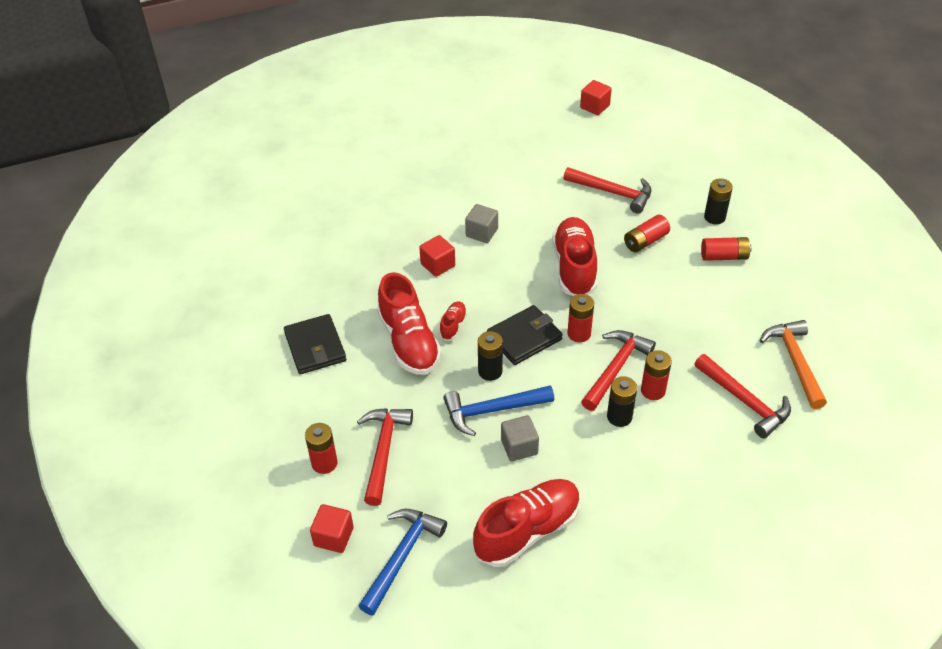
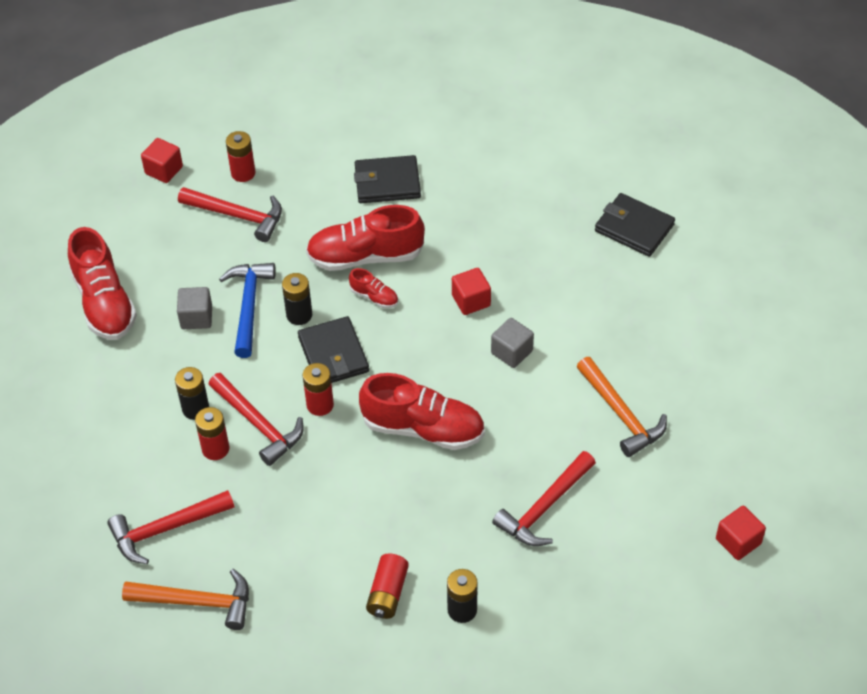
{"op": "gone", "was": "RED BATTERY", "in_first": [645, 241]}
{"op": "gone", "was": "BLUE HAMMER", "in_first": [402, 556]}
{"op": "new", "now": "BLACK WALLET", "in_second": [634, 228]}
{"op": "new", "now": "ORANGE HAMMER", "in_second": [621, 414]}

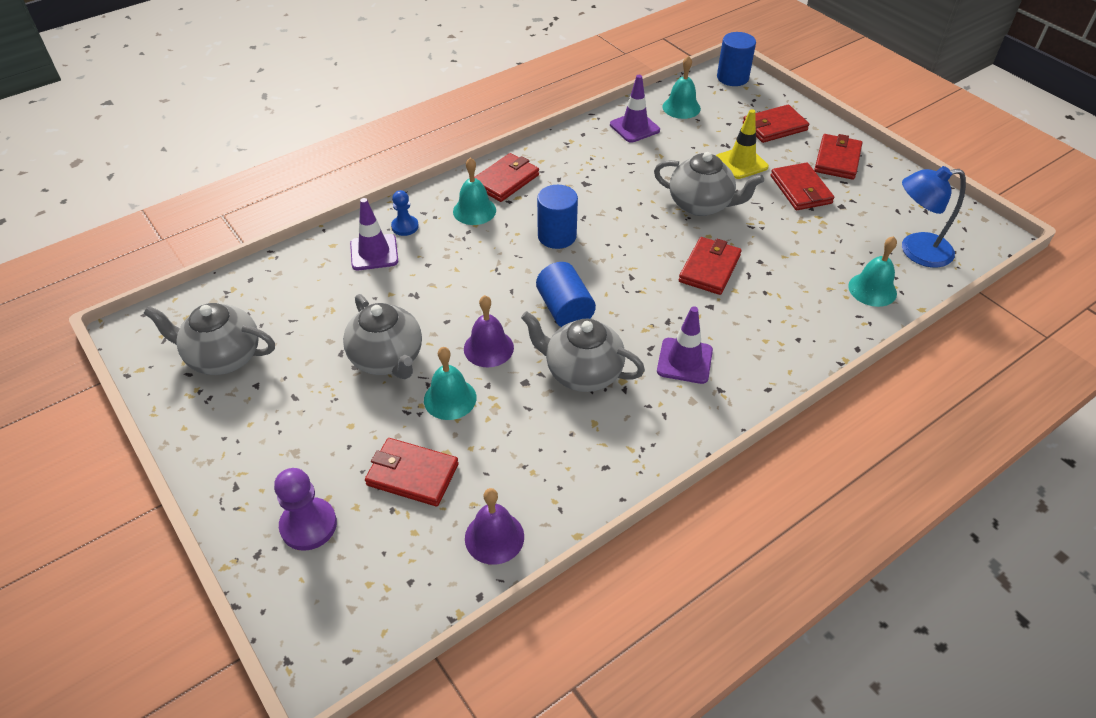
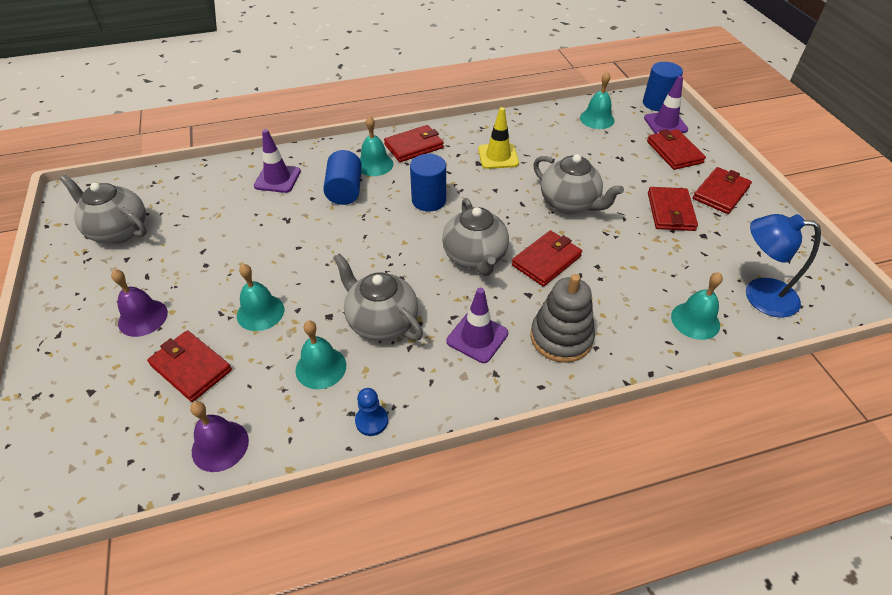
{"op": "shifted", "was": "PURPLE TRAFFIC CONE", "in_first": [634, 127], "in_second": [665, 124]}
{"op": "rotated", "was": "RED WALLET", "in_first": [774, 127], "in_second": [674, 152], "clockwise": 75}
{"op": "shifted", "was": "YELLOW TRAFFIC CONE", "in_first": [741, 163], "in_second": [498, 156]}
{"op": "shifted", "was": "BLUE PAWN", "in_first": [405, 226], "in_second": [371, 421]}
{"op": "shifted", "was": "BLUE CYLINDER", "in_first": [565, 309], "in_second": [345, 190]}
{"op": "shifted", "was": "GREY TEAPOT", "in_first": [387, 359], "in_second": [475, 257]}
{"op": "shifted", "was": "PURPLE BELL", "in_first": [488, 348], "in_second": [143, 317]}
{"op": "gone", "was": "PURPLE PAWN", "in_first": [308, 525]}
{"op": "new", "now": "GREY STACKING TOY", "in_second": [561, 337]}
{"op": "new", "now": "TURQUOISE BELL", "in_second": [321, 367]}

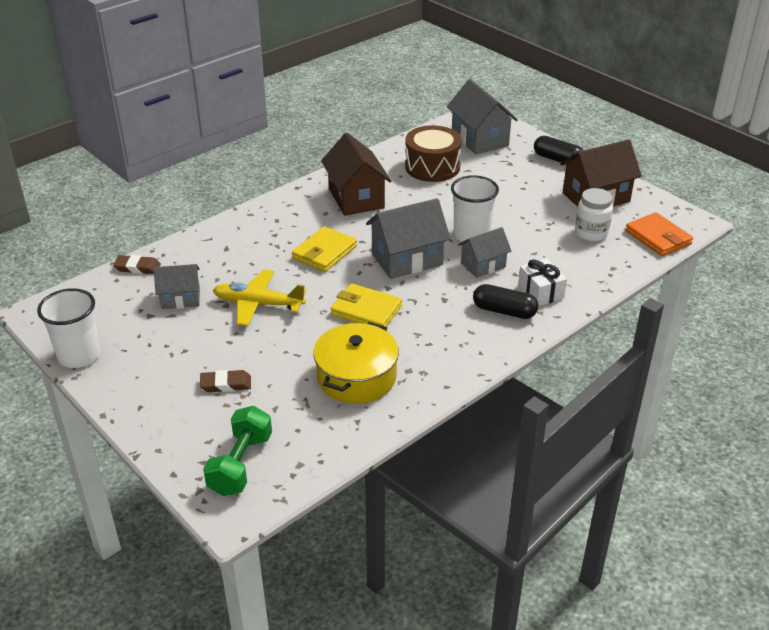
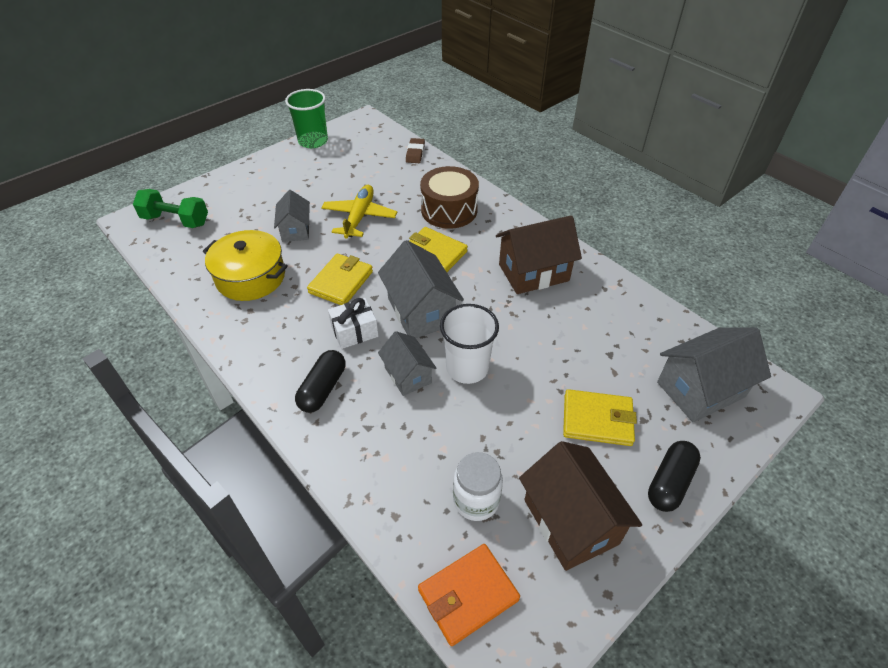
{"op": "shifted", "was": "BROWN DRUM", "in_first": [432, 167], "in_second": [449, 210]}
{"op": "shifted", "was": "WHITE GIFT", "in_first": [540, 292], "in_second": [354, 331]}
{"op": "shifted", "was": "GREY HOUSE", "in_first": [180, 298], "in_second": [296, 230]}
{"op": "repainted", "was": "WHITE CUP", "now": "GREEN CUP", "in_first": [79, 355], "in_second": [313, 141]}
{"op": "gone", "was": "BROWN ERASER", "in_first": [226, 384]}
{"op": "new", "now": "YELLOW WALLET", "in_second": [597, 420]}

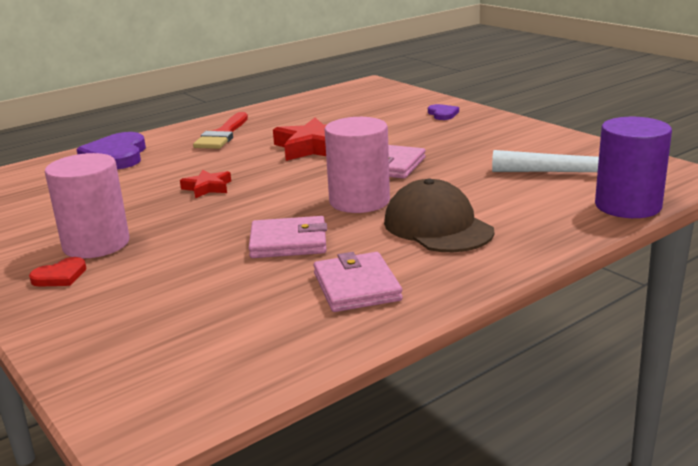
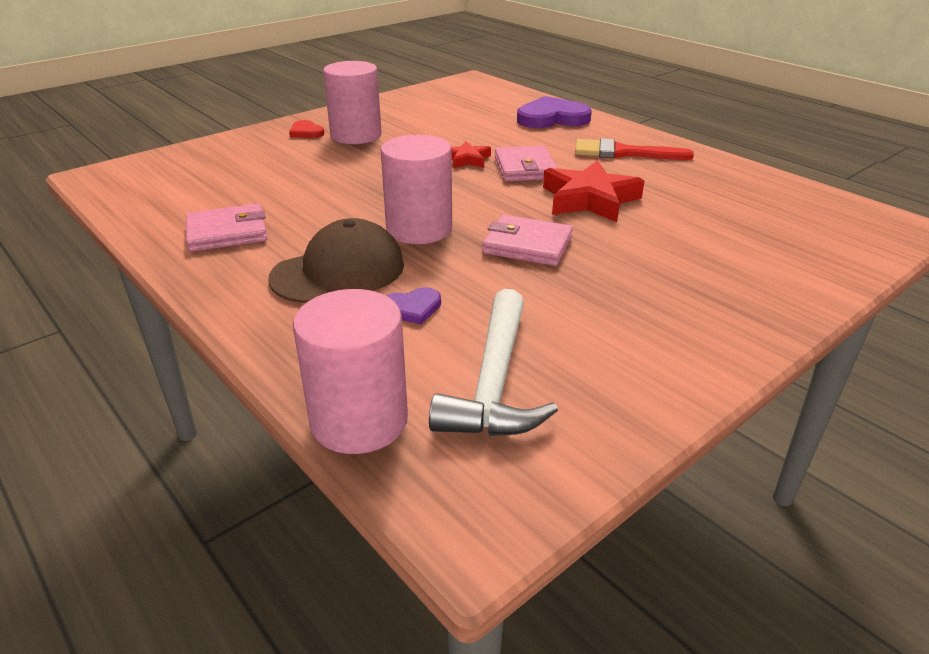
{"op": "shifted", "was": "PURPLE HEART", "in_first": [442, 114], "in_second": [412, 308]}
{"op": "repainted", "was": "PURPLE CYLINDER", "now": "PINK CYLINDER", "in_first": [627, 206], "in_second": [359, 420]}
{"op": "shifted", "was": "PINK WALLET", "in_first": [288, 242], "in_second": [525, 168]}

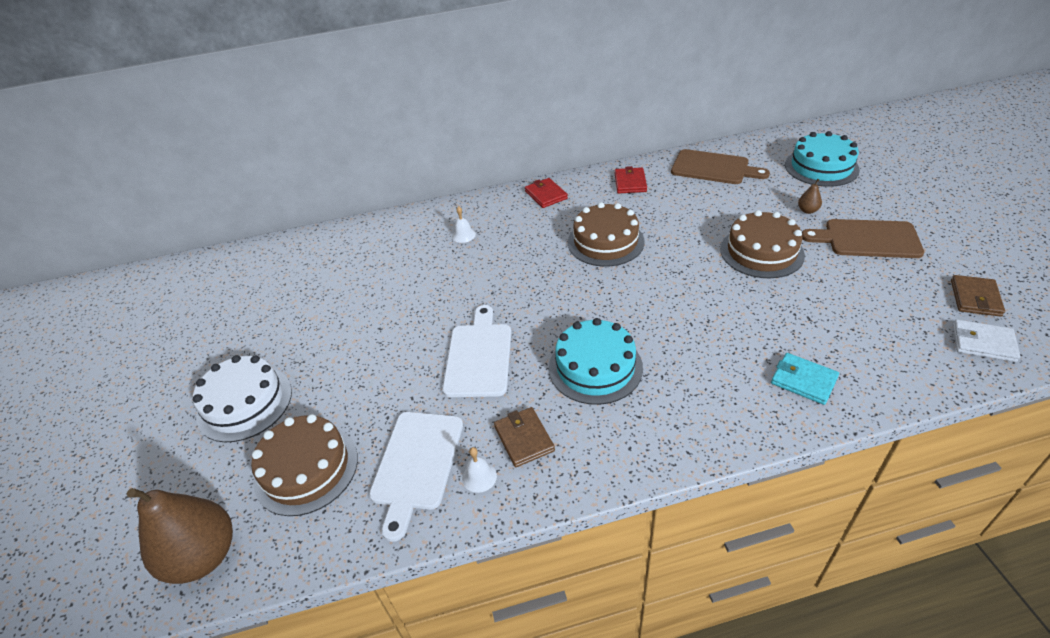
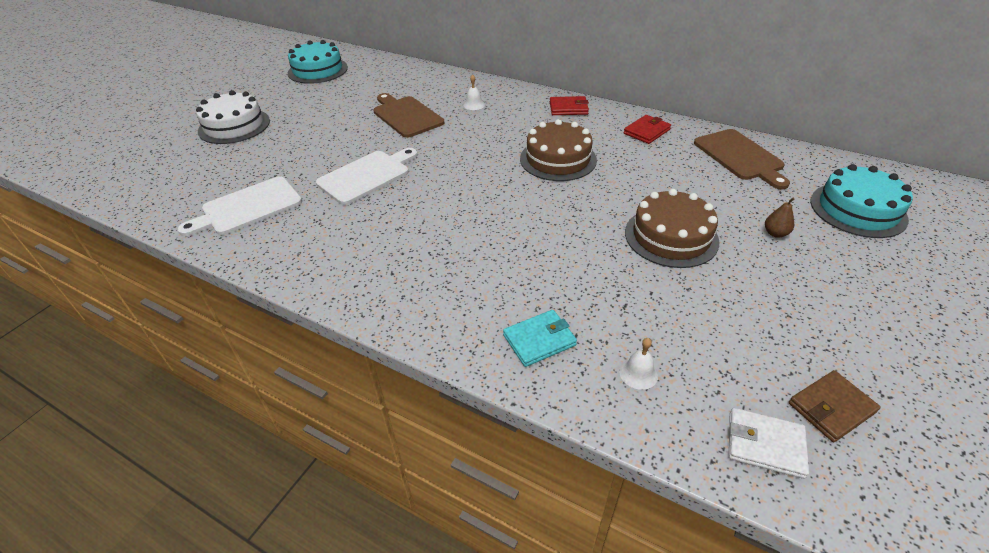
{"op": "rotated", "was": "RED WALLET", "in_first": [546, 195], "in_second": [568, 108], "clockwise": 75}
{"op": "shifted", "was": "BROWN CUTTING BOARD", "in_first": [867, 239], "in_second": [406, 116]}
{"op": "shifted", "was": "TURQUOISE CAKE", "in_first": [595, 367], "in_second": [318, 70]}
{"op": "rotated", "was": "WHITE WALLET", "in_first": [983, 343], "in_second": [765, 444], "clockwise": -45}
{"op": "rotated", "was": "TURQUOISE WALLET", "in_first": [803, 380], "in_second": [539, 340], "clockwise": 75}
{"op": "gone", "was": "BROWN WALLET", "in_first": [524, 439]}
{"op": "gone", "was": "BROWN CAKE", "in_first": [306, 469]}
{"op": "shifted", "was": "WHITE BELL", "in_first": [479, 477], "in_second": [638, 373]}
{"op": "gone", "was": "BROWN PEAR", "in_first": [203, 556]}

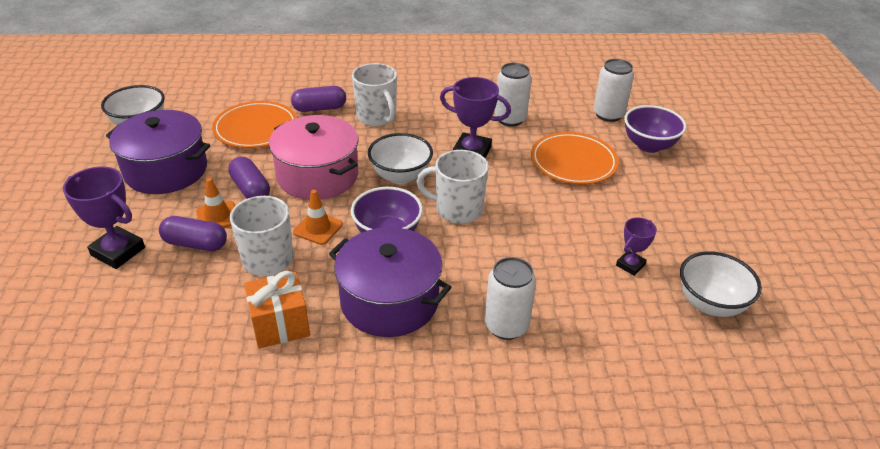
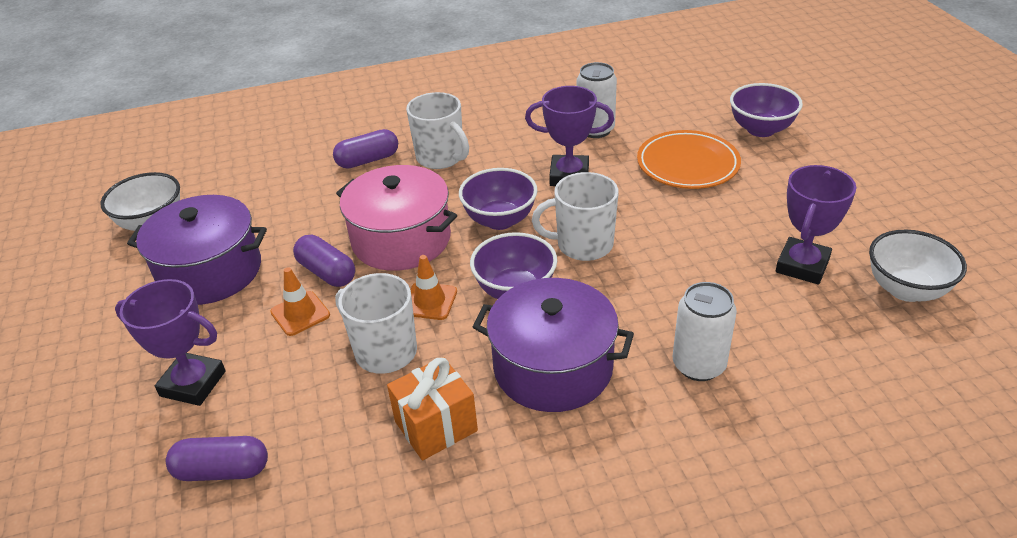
{"op": "gone", "was": "WHITE CAN", "in_first": [608, 114]}
{"op": "gone", "was": "ORANGE PLATE", "in_first": [256, 129]}
{"op": "repainted", "was": "WHITE BOWL", "now": "PURPLE BOWL", "in_first": [400, 176], "in_second": [500, 220]}
{"op": "shifted", "was": "PURPLE CAPSULE", "in_first": [195, 244], "in_second": [222, 470]}
{"op": "scaled", "was": "PURPLE TROPHY", "in_first": [630, 265], "in_second": [802, 266], "ratio": 1.72}

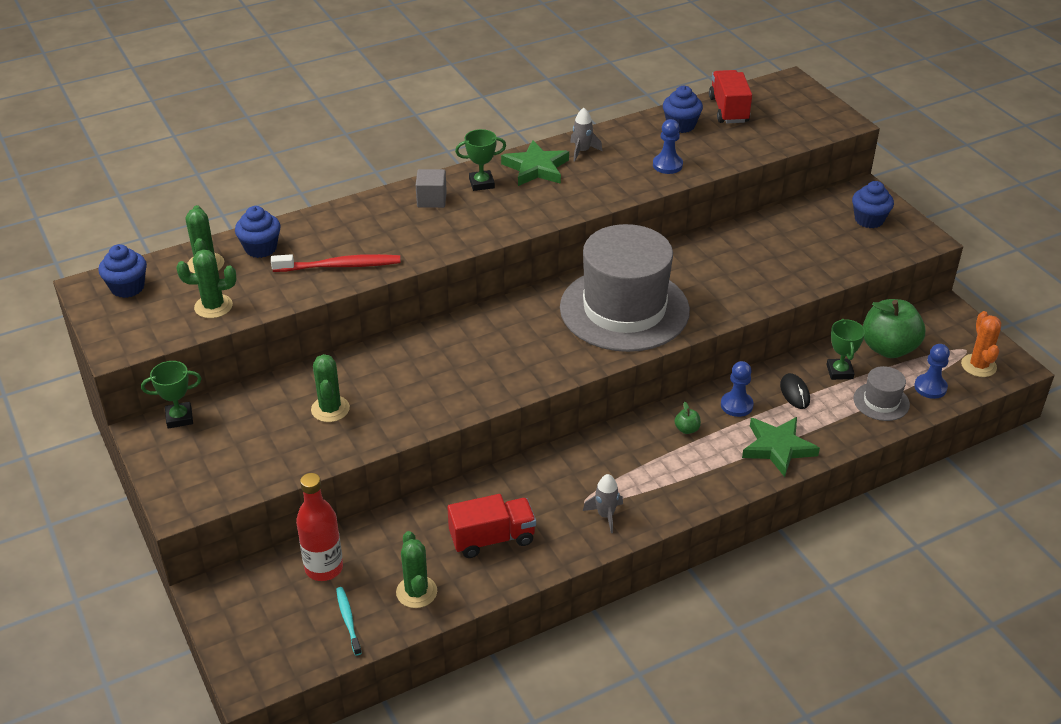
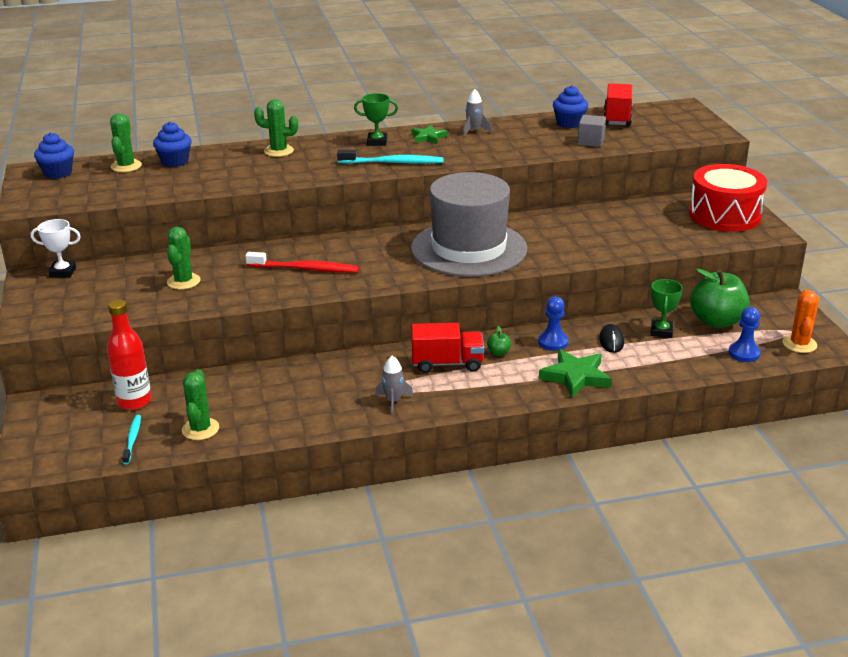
{"op": "gone", "was": "BLUE PAWN", "in_first": [667, 165]}
{"op": "scaled", "was": "GREEN STAR", "in_first": [536, 168], "in_second": [428, 137], "ratio": 0.62}
{"op": "shifted", "was": "GREY CUBE", "in_first": [431, 200], "in_second": [590, 142]}
{"op": "swapped", "was": "BLUE CUPCAKE", "now": "RED DRUM", "in_first": [869, 220], "in_second": [724, 215]}
{"op": "shifted", "was": "GREEN CACTUS", "in_first": [213, 306], "in_second": [279, 151]}
{"op": "shifted", "was": "RED TOOTHBRUSH", "in_first": [339, 266], "in_second": [305, 269]}
{"op": "repainted", "was": "GREEN TROPHY", "now": "WHITE TROPHY", "in_first": [179, 418], "in_second": [62, 272]}
{"op": "gone", "was": "GREY HAT", "in_first": [881, 401]}
{"op": "shifted", "was": "RED TRUCK", "in_first": [492, 539], "in_second": [447, 363]}
{"op": "new", "now": "TURQUOISE TOOTHBRUSH", "in_second": [393, 163]}

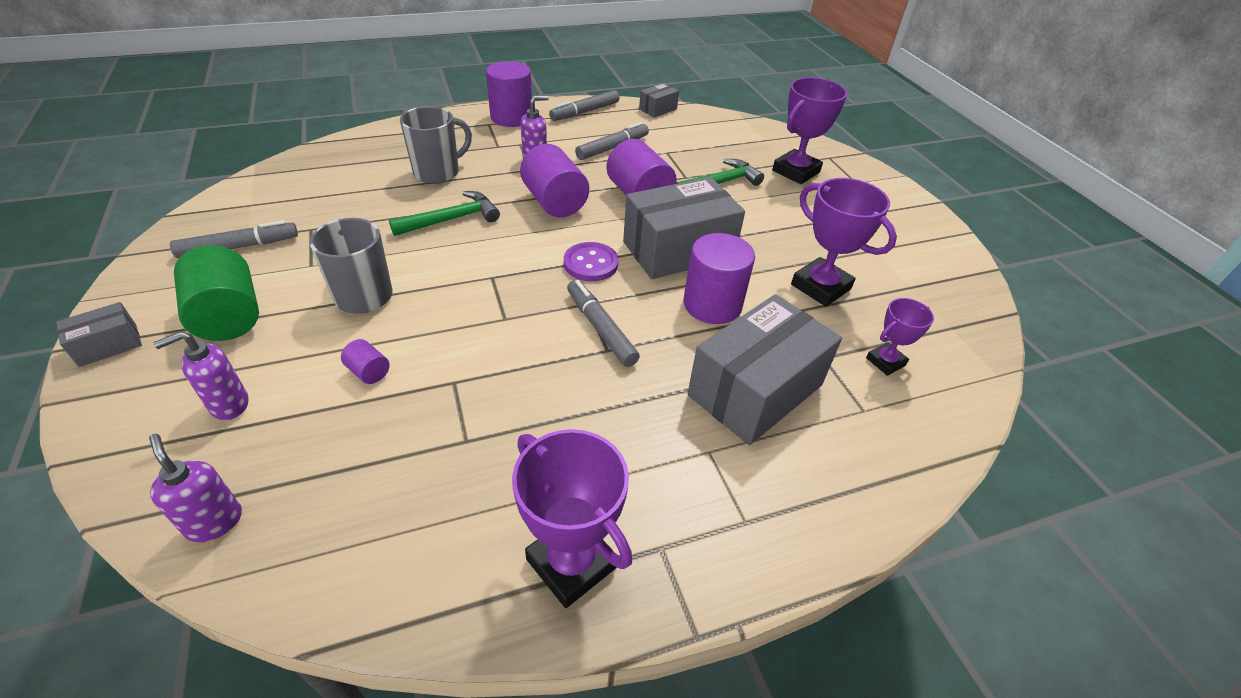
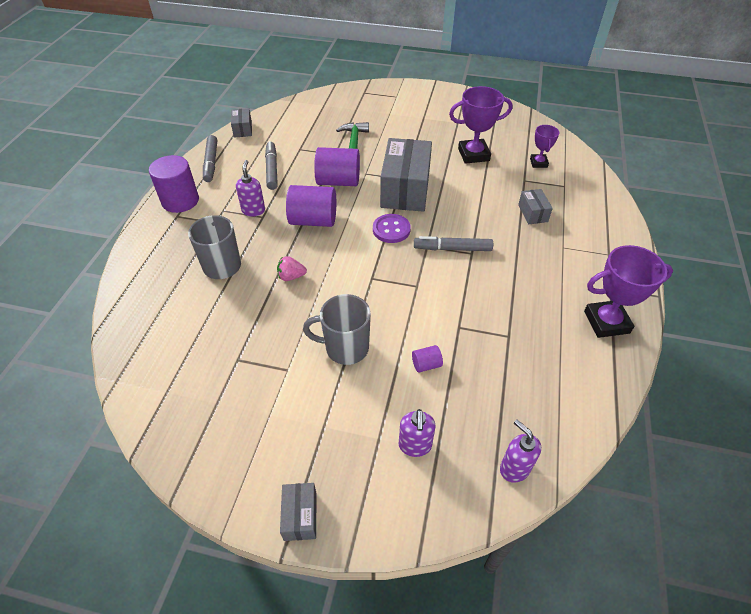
{"op": "gone", "was": "PURPLE TROPHY", "in_first": [796, 171]}
{"op": "swapped", "was": "GREEN HAMMER", "now": "PINK STRAWBERRY", "in_first": [452, 219], "in_second": [291, 276]}
{"op": "gone", "was": "GREY MARKER", "in_first": [239, 247]}
{"op": "gone", "was": "PURPLE CYLINDER", "in_first": [712, 304]}
{"op": "gone", "was": "GREEN CYLINDER", "in_first": [229, 316]}
{"op": "scaled", "was": "GREY BOX", "in_first": [755, 390], "in_second": [532, 213], "ratio": 0.46}
{"op": "rotated", "was": "PURPLE SOAP DISPENSER", "in_first": [214, 522], "in_second": [514, 468], "clockwise": 60}

